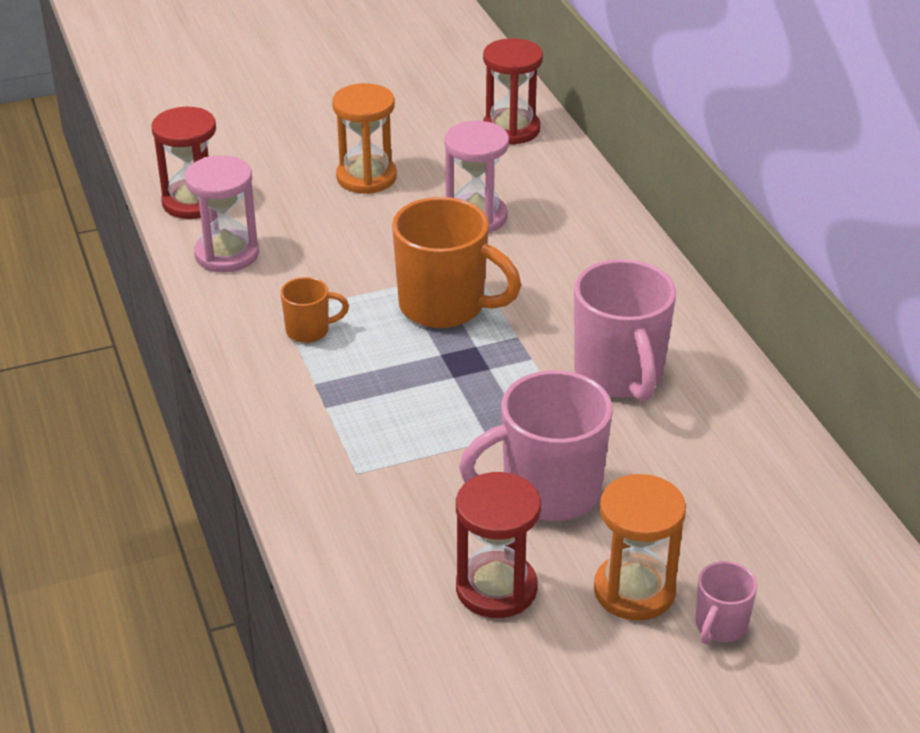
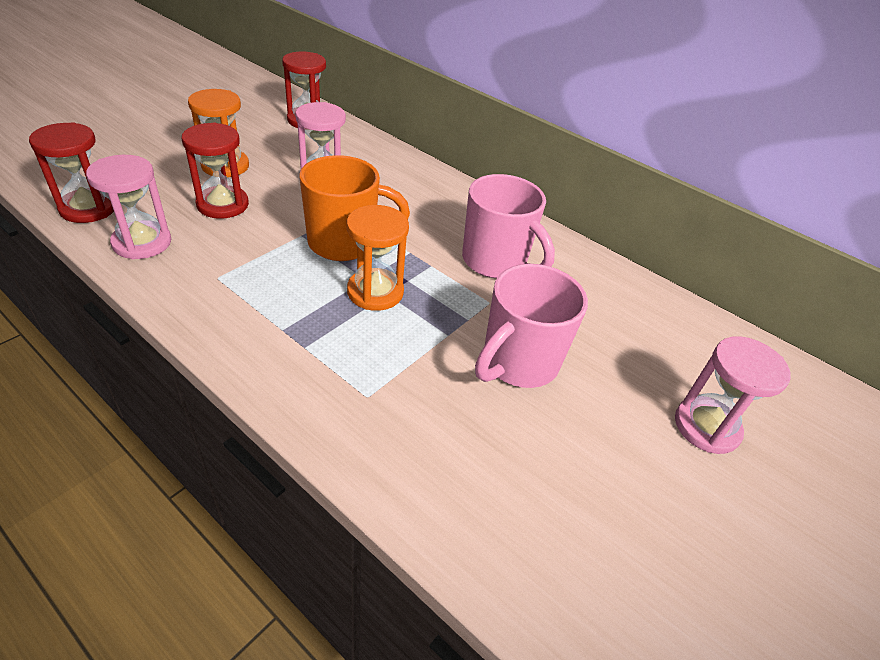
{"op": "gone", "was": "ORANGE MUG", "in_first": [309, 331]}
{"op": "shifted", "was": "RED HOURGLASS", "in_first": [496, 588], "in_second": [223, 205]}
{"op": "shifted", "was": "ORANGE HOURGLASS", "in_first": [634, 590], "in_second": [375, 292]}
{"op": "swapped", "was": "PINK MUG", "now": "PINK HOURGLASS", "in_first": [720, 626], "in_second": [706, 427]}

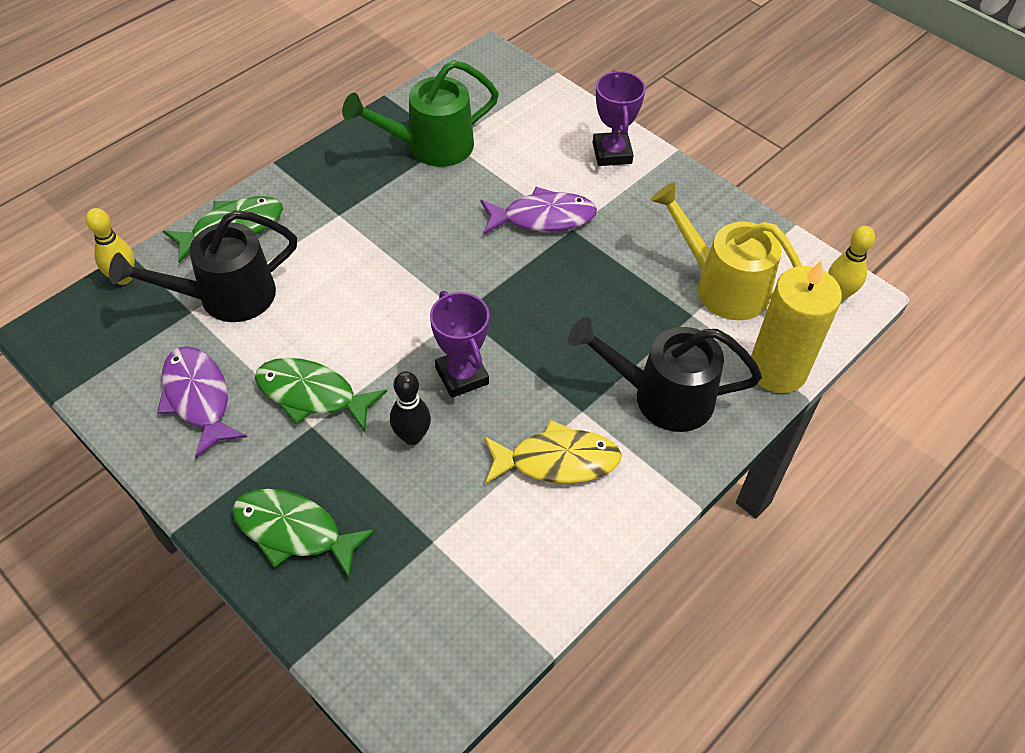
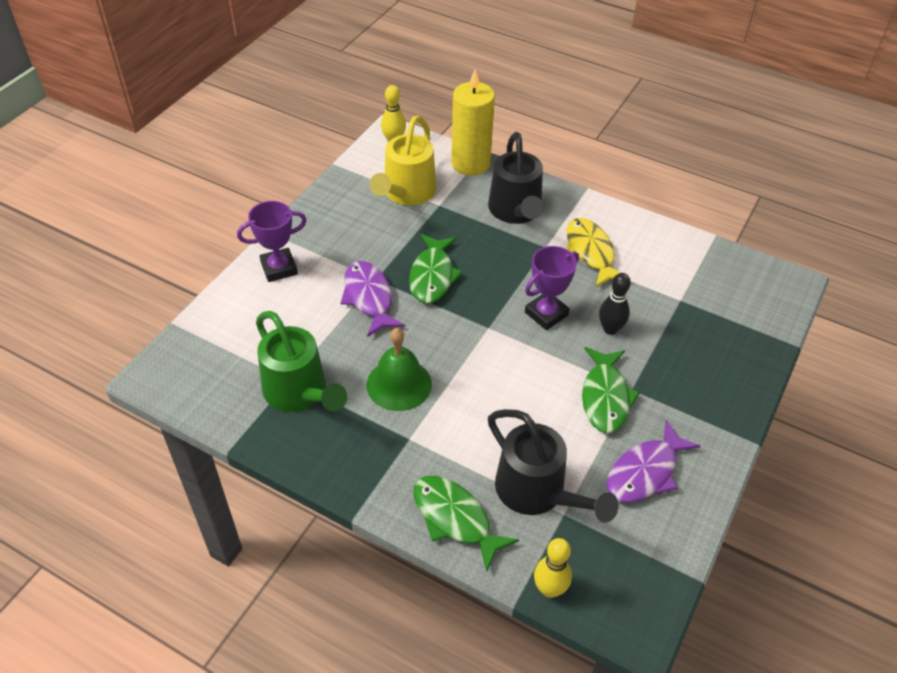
{"op": "shifted", "was": "GREEN FISH", "in_first": [294, 531], "in_second": [432, 276]}
{"op": "new", "now": "GREEN BELL", "in_second": [399, 384]}

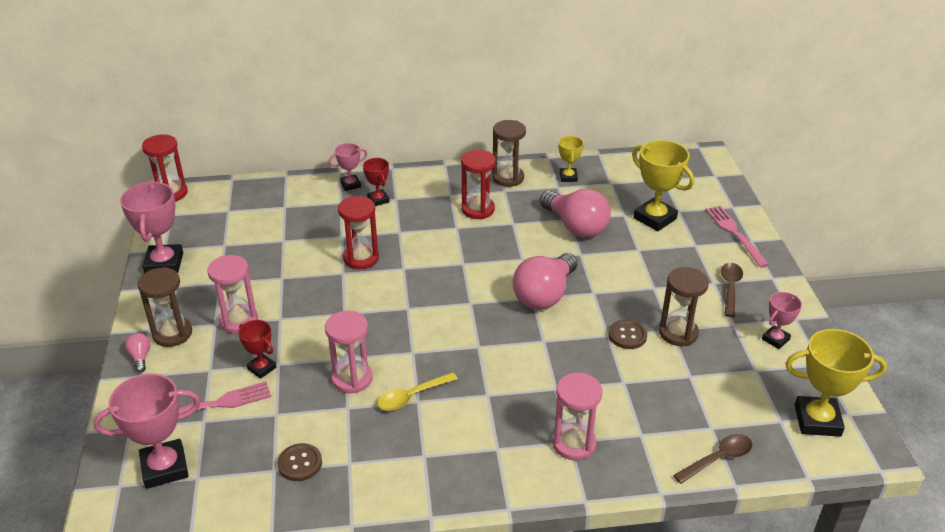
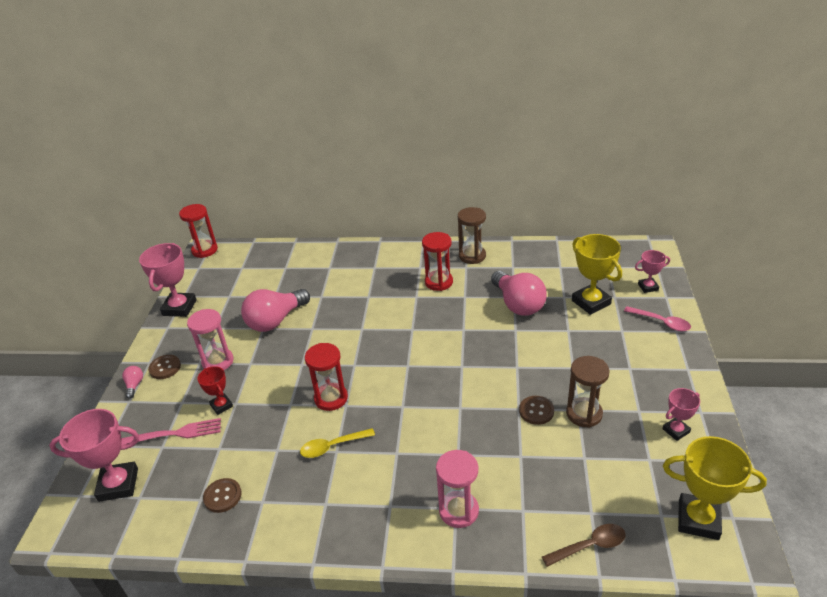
{"op": "gone", "was": "YELLOW TROPHY", "in_first": [568, 177]}
{"op": "shifted", "was": "PINK TROPHY", "in_first": [350, 185], "in_second": [648, 287]}
{"op": "gone", "was": "RED TROPHY", "in_first": [378, 200]}
{"op": "shifted", "was": "RED HOURGLASS", "in_first": [361, 258], "in_second": [331, 398]}
{"op": "swapped", "was": "PINK FORK", "now": "PINK SPOON", "in_first": [734, 233], "in_second": [661, 322]}
{"op": "shifted", "was": "PINK LIGHT BULB", "in_first": [544, 295], "in_second": [275, 321]}
{"op": "gone", "was": "BROWN SPOON", "in_first": [730, 288]}
{"op": "swapped", "was": "BROWN HOURGLASS", "now": "BROWN BUTTON", "in_first": [172, 333], "in_second": [165, 368]}
{"op": "gone", "was": "PINK HOURGLASS", "in_first": [352, 379]}

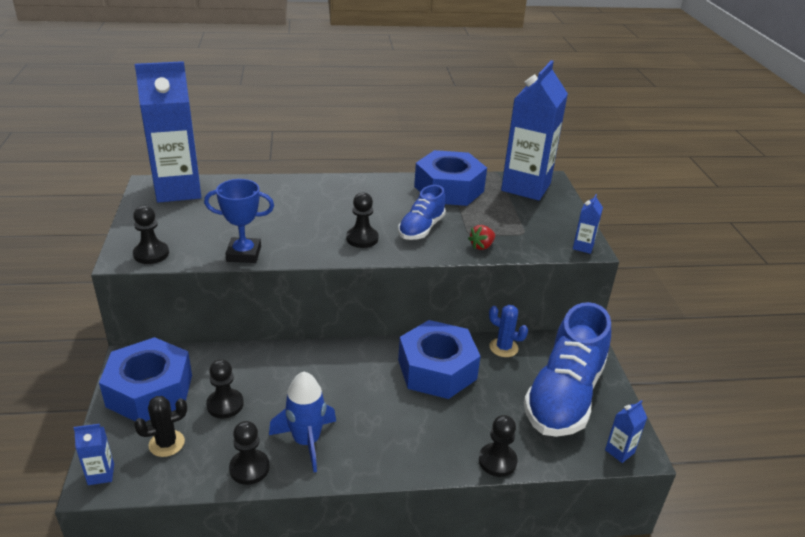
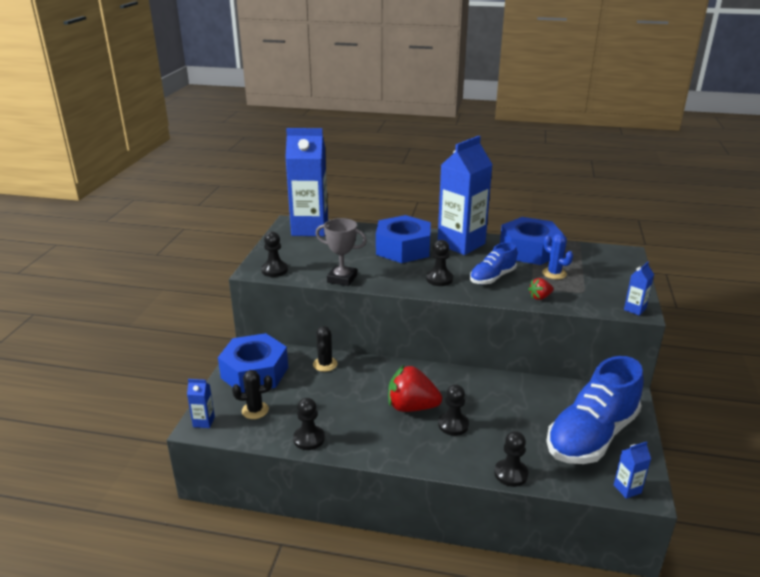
{"op": "shifted", "was": "BLUE CARTON", "in_first": [526, 187], "in_second": [461, 244]}
{"op": "repainted", "was": "BLUE TROPHY", "now": "GREY TROPHY", "in_first": [244, 254], "in_second": [342, 279]}
{"op": "shifted", "was": "BLUE CACTUS", "in_first": [503, 347], "in_second": [554, 273]}
{"op": "shifted", "was": "BLUE NUT", "in_first": [437, 369], "in_second": [403, 248]}
{"op": "shifted", "was": "BLACK PAWN", "in_first": [225, 405], "in_second": [453, 425]}
{"op": "gone", "was": "BLUE ROCKET", "in_first": [306, 441]}
{"op": "new", "now": "BLACK CACTUS", "in_second": [325, 364]}
{"op": "new", "now": "RED STRAWBERRY", "in_second": [411, 407]}

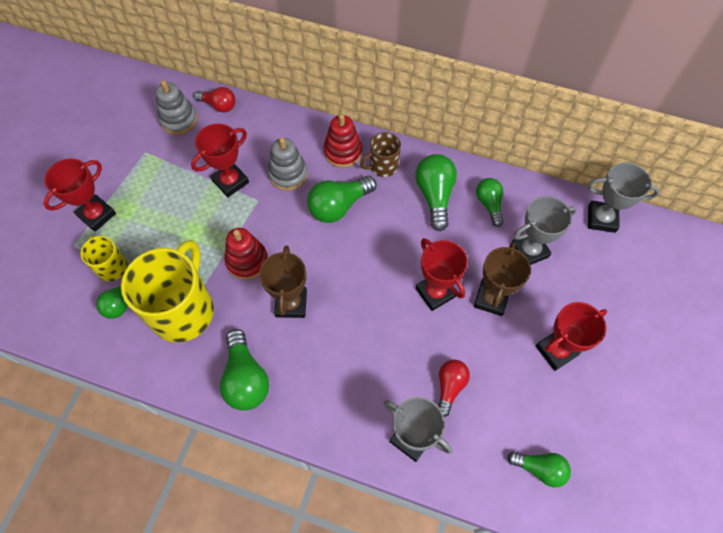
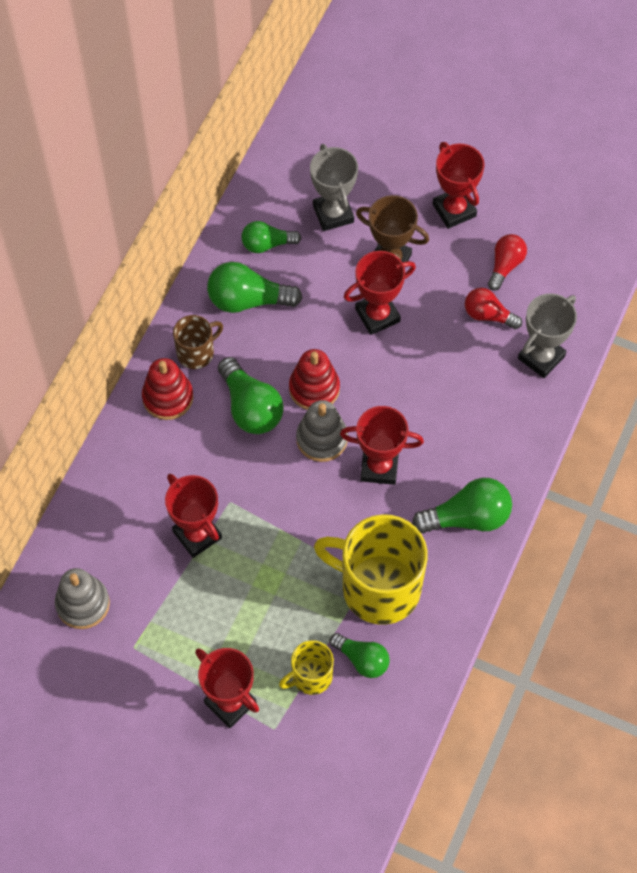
{"op": "shifted", "was": "RED LIGHT BULB", "in_first": [219, 105], "in_second": [505, 265]}
{"op": "rotated", "was": "BROWN MUG", "in_first": [383, 166], "in_second": [196, 353], "clockwise": -105}
{"op": "shifted", "was": "GREY STACKING TOY", "in_first": [288, 174], "in_second": [322, 439]}
{"op": "gone", "was": "GREY TROPHY", "in_first": [601, 219]}
{"op": "shifted", "was": "RED STACKING TOY", "in_first": [247, 261], "in_second": [314, 388]}
{"op": "repainted", "was": "BROWN TROPHY", "now": "RED TROPHY", "in_first": [291, 304], "in_second": [379, 467]}
{"op": "gone", "was": "GREEN LIGHT BULB", "in_first": [540, 468]}

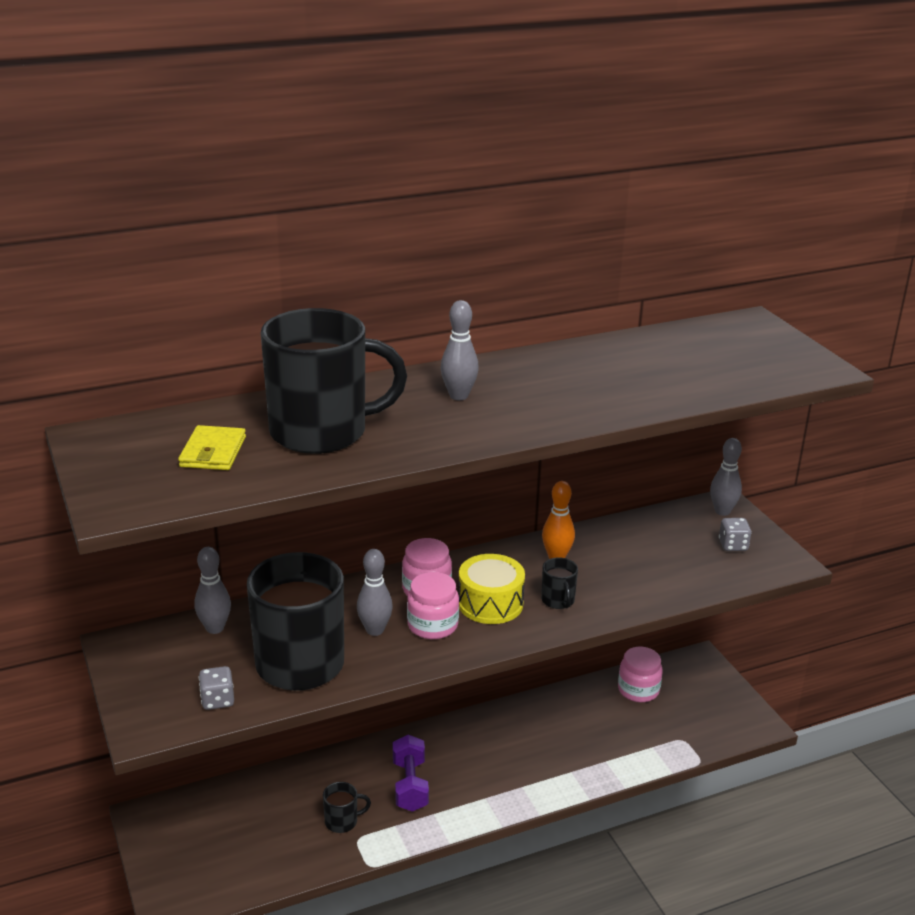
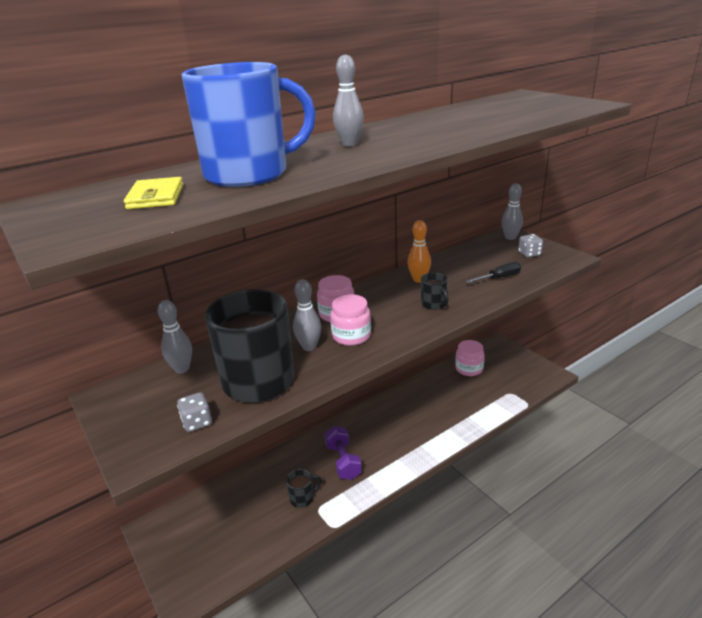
{"op": "repainted", "was": "BLACK MUG", "now": "BLUE MUG", "in_first": [322, 432], "in_second": [249, 174]}
{"op": "gone", "was": "YELLOW DRUM", "in_first": [490, 603]}
{"op": "new", "now": "BLACK SCREWDRIVER", "in_second": [499, 278]}

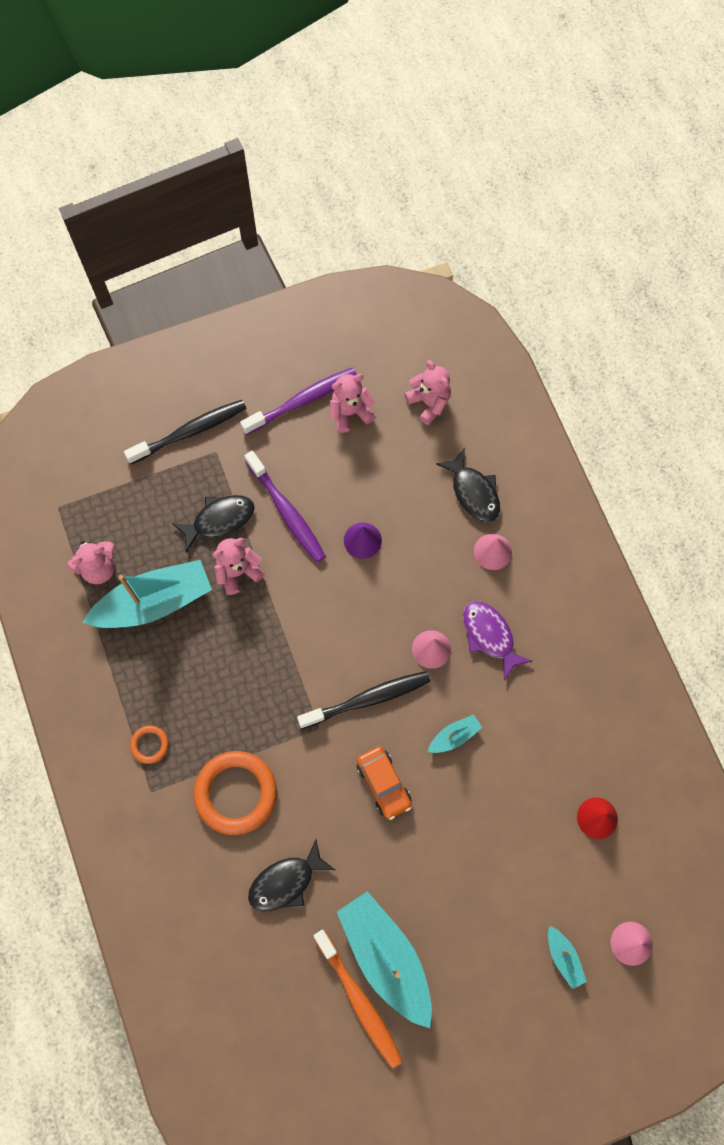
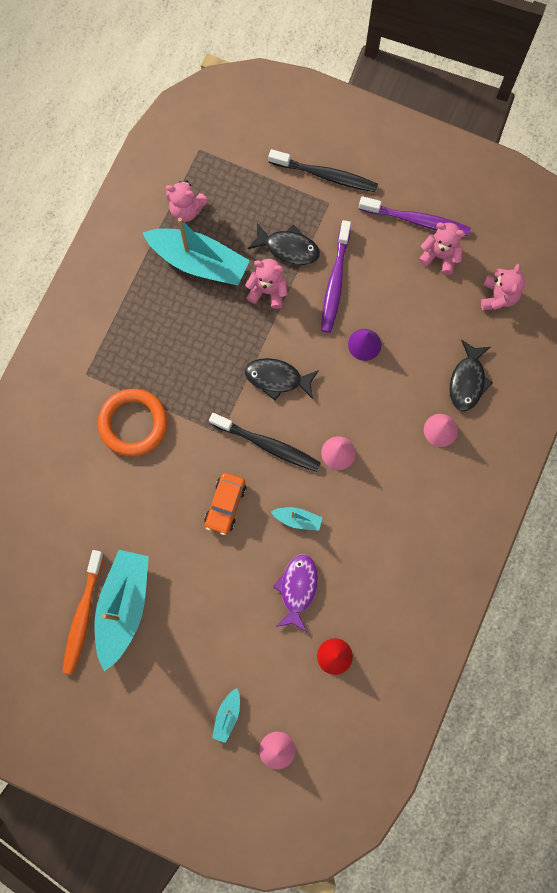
{"op": "shifted", "was": "PURPLE FISH", "in_first": [489, 636], "in_second": [297, 589]}
{"op": "gone", "was": "ORANGE RING", "in_first": [149, 745]}
{"op": "shifted", "was": "BLACK FISH", "in_first": [286, 882], "in_second": [277, 378]}

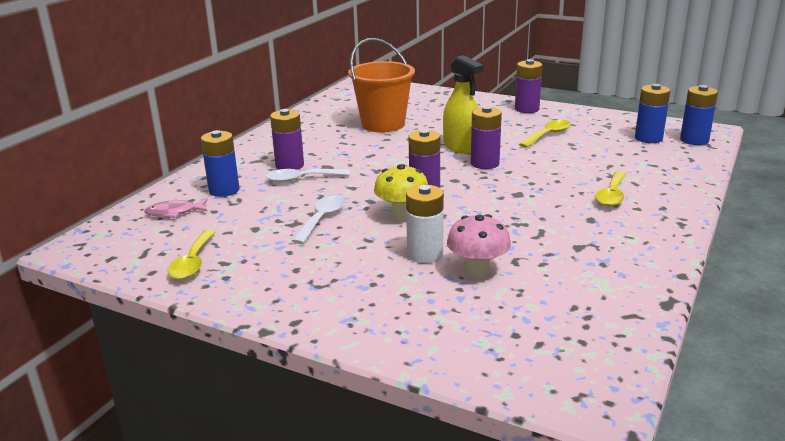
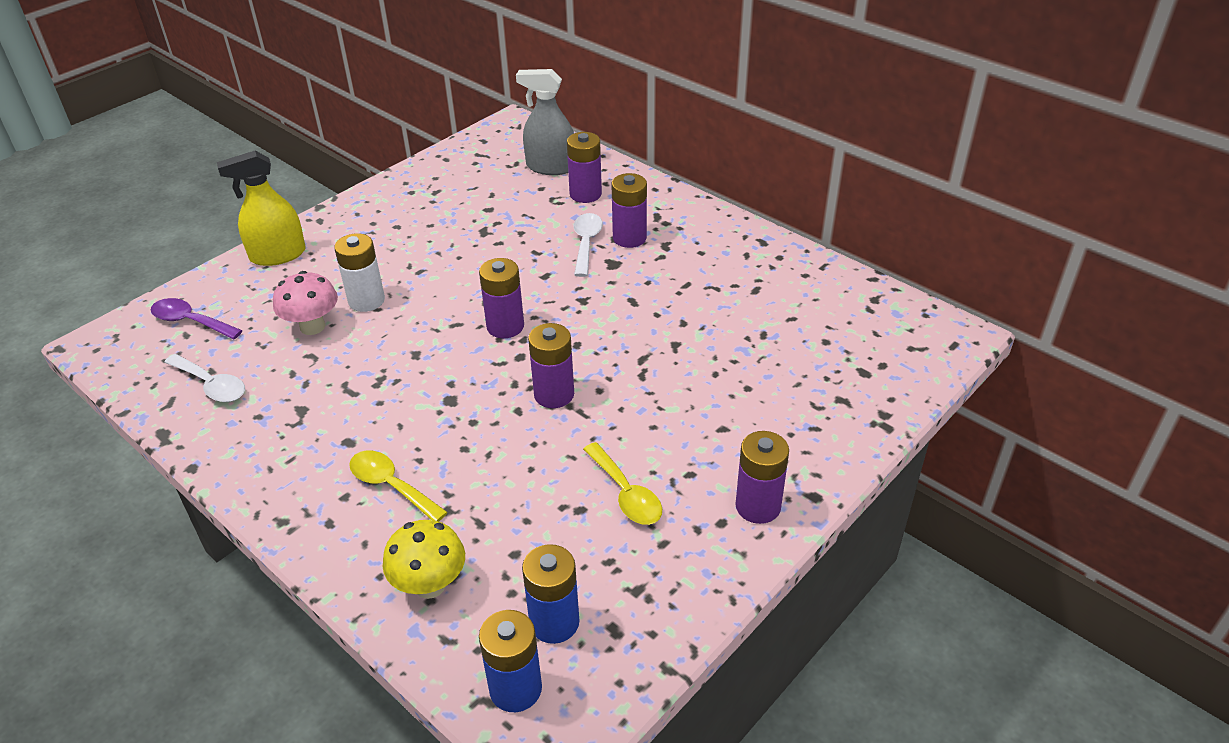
{"op": "gone", "was": "ORANGE BUCKET", "in_first": [383, 124]}
{"op": "shifted", "was": "YELLOW SPRAY BOTTLE", "in_first": [461, 147], "in_second": [278, 255]}
{"op": "repainted", "was": "BLUE BATTERY", "now": "PURPLE BATTERY", "in_first": [224, 190], "in_second": [585, 194]}
{"op": "shifted", "was": "YELLOW MUSHROOM", "in_first": [402, 215], "in_second": [430, 585]}
{"op": "shifted", "was": "WHITE SPOON", "in_first": [322, 219], "in_second": [211, 385]}
{"op": "swapped", "was": "PINK FISH", "now": "GREY SPRAY BOTTLE", "in_first": [174, 212], "in_second": [550, 167]}
{"op": "gone", "was": "YELLOW SPOON", "in_first": [193, 262]}
{"op": "new", "now": "PURPLE SPOON", "in_second": [191, 321]}

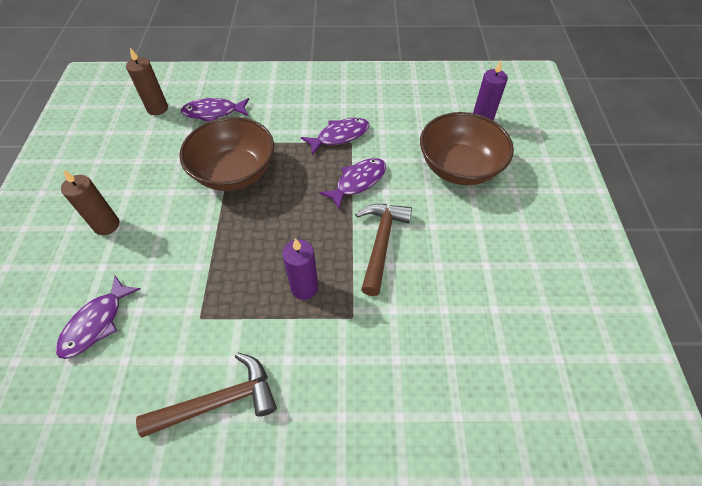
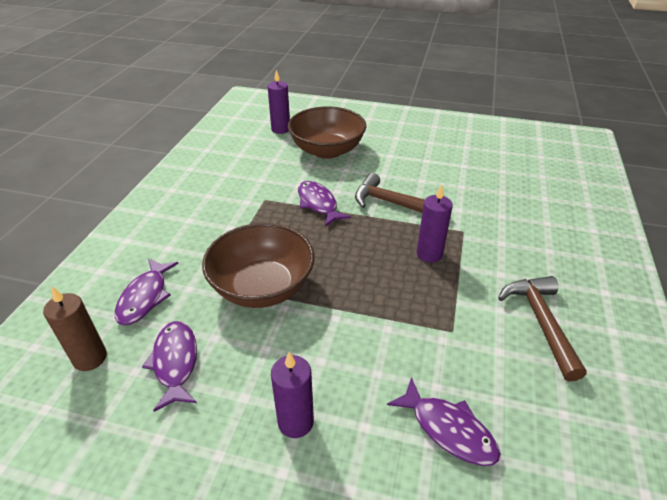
{"op": "shifted", "was": "PURPLE FISH", "in_first": [340, 136], "in_second": [175, 362]}
{"op": "repainted", "was": "BROWN CANDLE", "now": "PURPLE CANDLE", "in_first": [106, 225], "in_second": [295, 422]}

